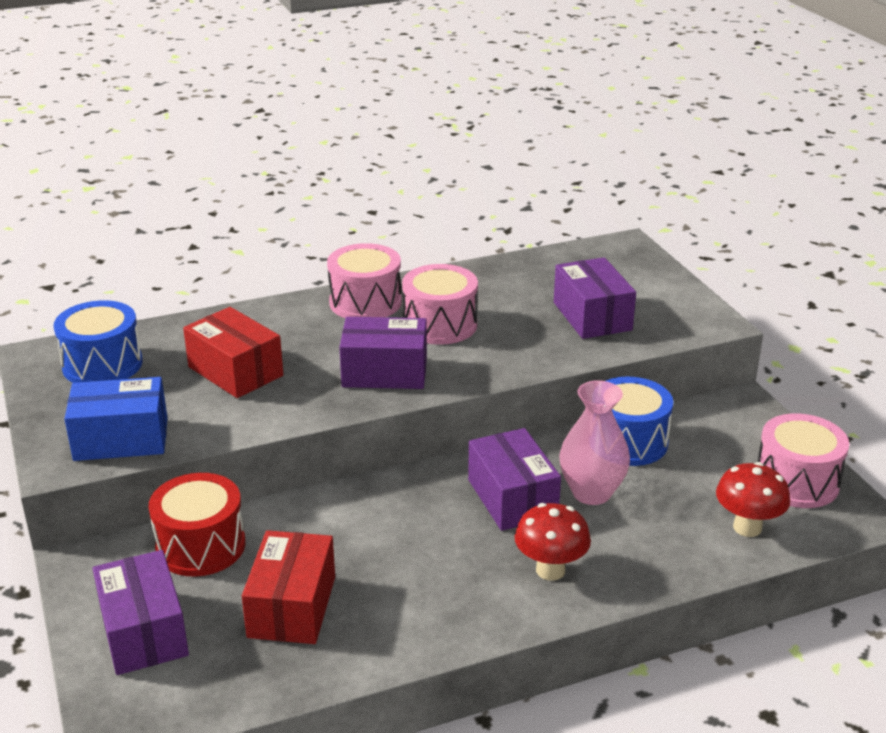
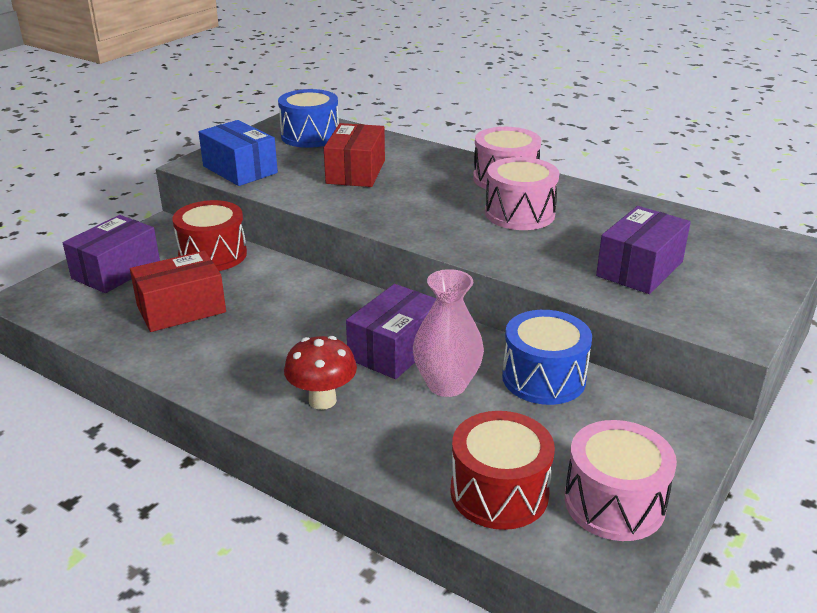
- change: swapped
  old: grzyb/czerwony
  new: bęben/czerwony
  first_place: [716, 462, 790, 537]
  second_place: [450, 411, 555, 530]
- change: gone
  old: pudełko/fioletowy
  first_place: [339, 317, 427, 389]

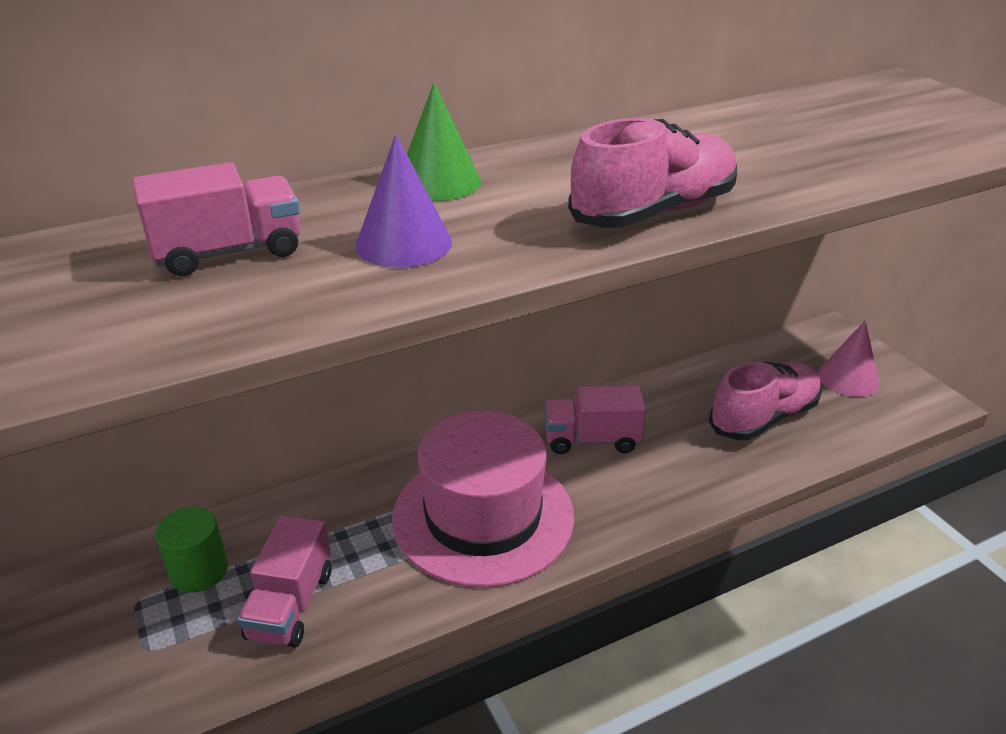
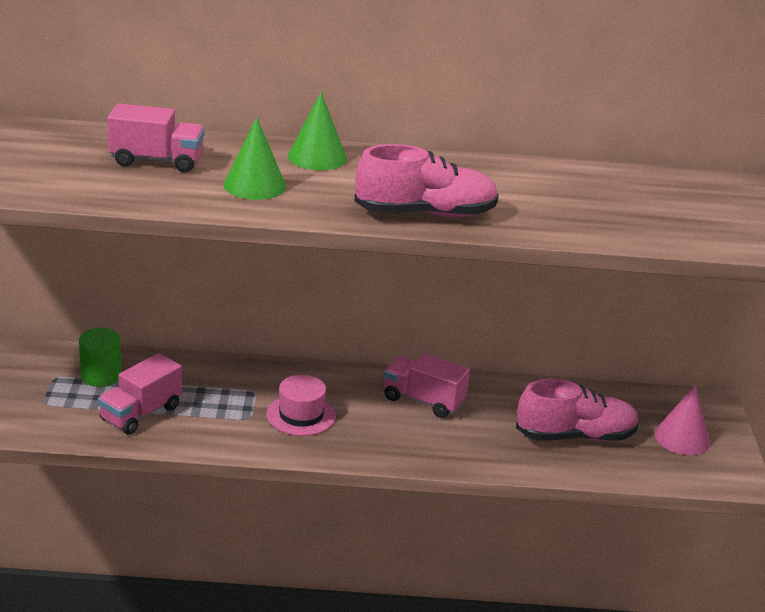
- change: repainted
  old: stożek/fioletowy
  new: stożek/zielony
  first_place: [355, 134, 452, 268]
  second_place: [223, 117, 286, 200]
- change: scaled
  old: kapelusz/różowy
  first_place: [392, 411, 574, 587]
  second_place: [267, 375, 336, 436]
  factor: 0.49

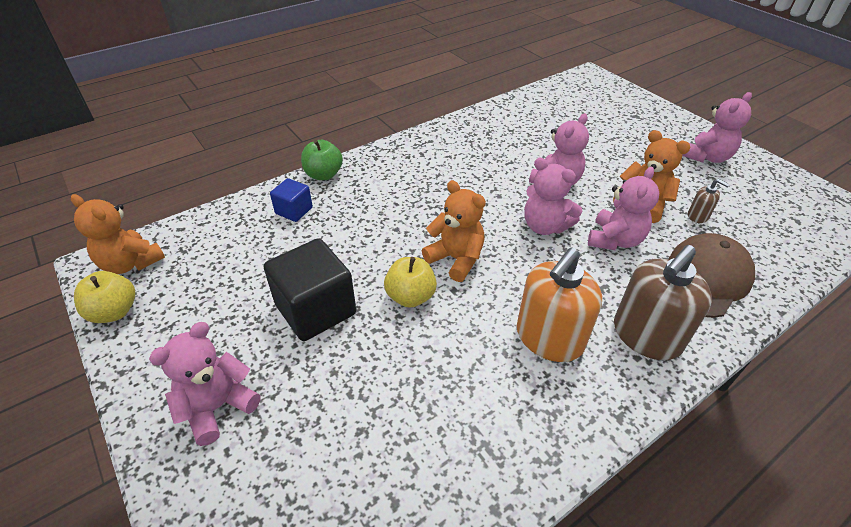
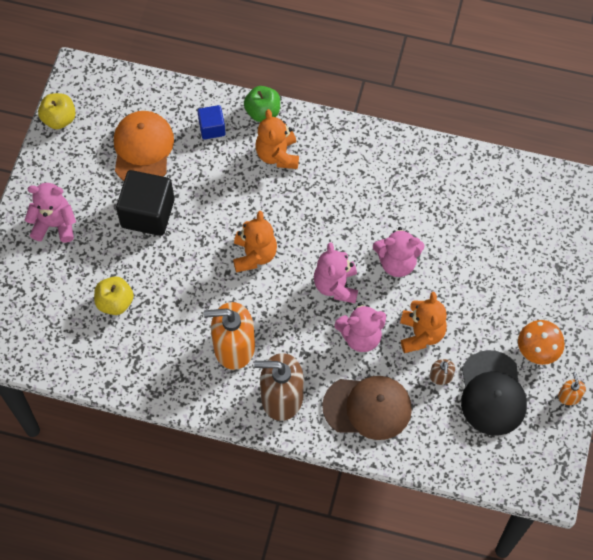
- change: shifted
  old: jabłko/żółty
  first_place: [384, 257, 437, 308]
  second_place: [94, 277, 134, 315]
- change: new
  new: czapka/pomarańczowy
  second_place: [114, 111, 174, 181]
- change: shifted
  old: miś/pomarańczowy
  first_place: [71, 194, 165, 274]
  second_place: [256, 109, 299, 169]
- change: new
  new: czapka/czarny
  second_place: [461, 350, 527, 436]
- change: swapped
  old: miś/różowy
  new: grzyb/pomarańczowy
  first_place: [682, 92, 752, 163]
  second_place: [518, 320, 565, 365]
- change: new
  new: dozownik mydła/pomarańczowy
  second_place: [558, 372, 586, 405]

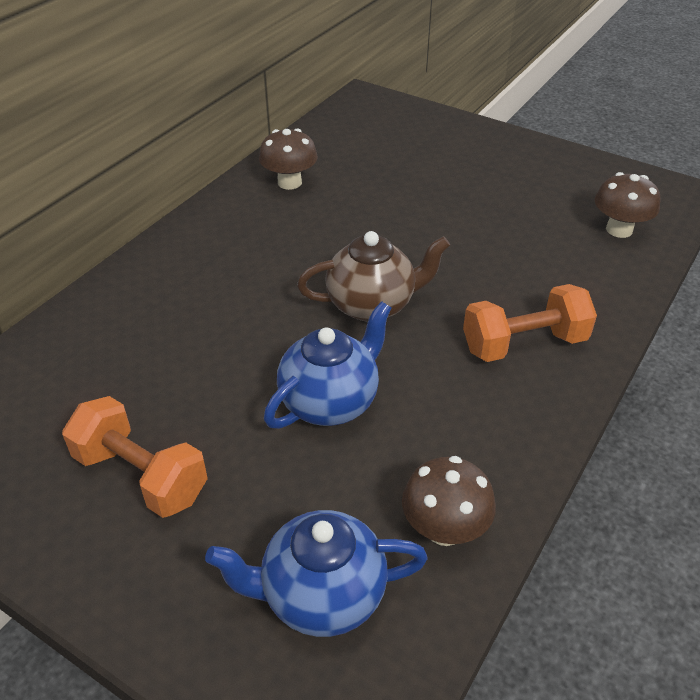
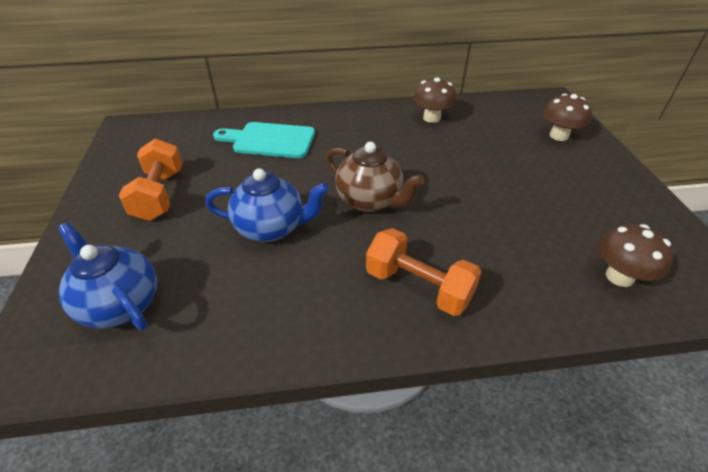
- change: new
  new: deska do krojenia/turkusowy
  second_place: [213, 122, 315, 158]
- change: shifted
  old: grzyb/brązowy
  first_place: [402, 456, 496, 546]
  second_place: [543, 93, 592, 141]

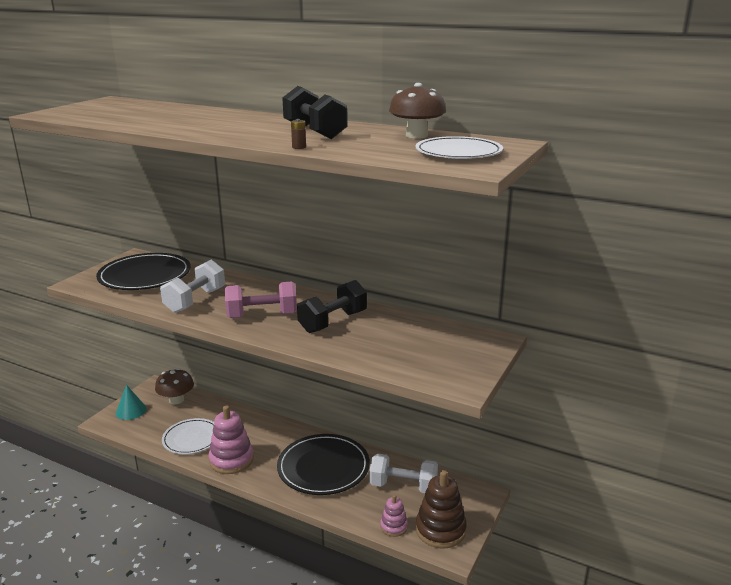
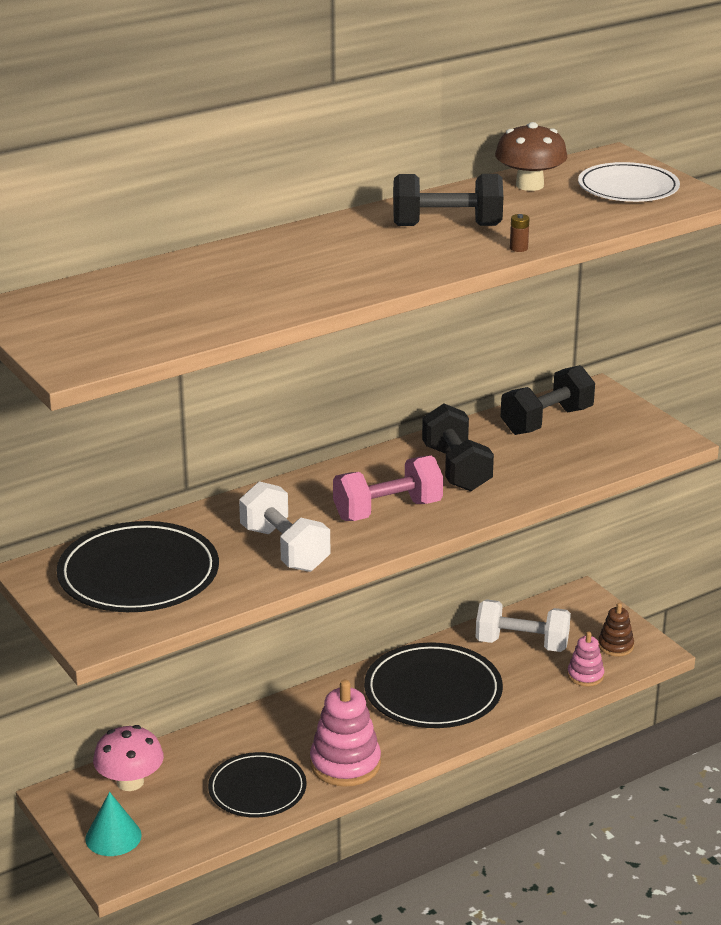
- change: repainted
  old: grzyb/brązowy
  new: grzyb/różowy
  first_place: [155, 368, 194, 404]
  second_place: [93, 725, 164, 791]
- change: repainted
  old: talerz/biały
  new: talerz/czarny
  first_place: [162, 418, 215, 454]
  second_place: [208, 752, 307, 818]
- change: rotated
  old: hantel/różowy
  first_place: [225, 282, 297, 318]
  second_place: [333, 455, 443, 521]
  degrees: 45
- change: rotated
  old: hantel/biały
  first_place: [369, 454, 438, 493]
  second_place: [476, 599, 571, 652]
  degrees: 60
- change: new
  new: hantel/czarny
  second_place: [501, 365, 595, 435]
- change: scaled
  old: zabawka nakładanka/brązowy
  first_place: [416, 470, 467, 548]
  second_place: [598, 603, 634, 657]
  factor: 0.55

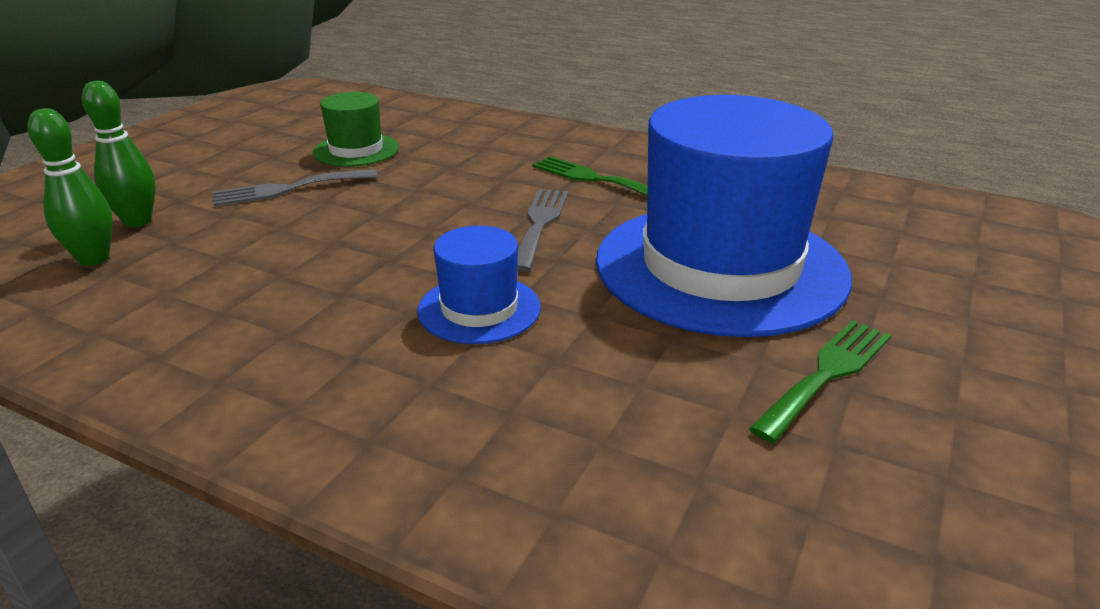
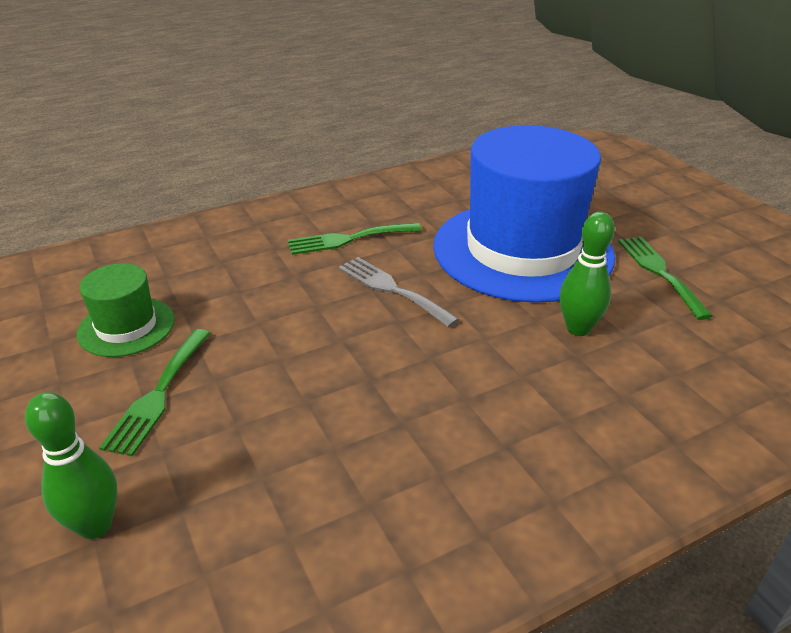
- change: repainted
  old: widelec/szary
  new: widelec/zielony
  first_place: [213, 169, 378, 206]
  second_place: [99, 329, 211, 456]
- change: shifted
  old: kręgiel/zielony
  first_place: [27, 108, 113, 266]
  second_place: [560, 212, 614, 336]
- change: gone
  old: kapelusz/niebieski
  first_place: [417, 226, 541, 344]

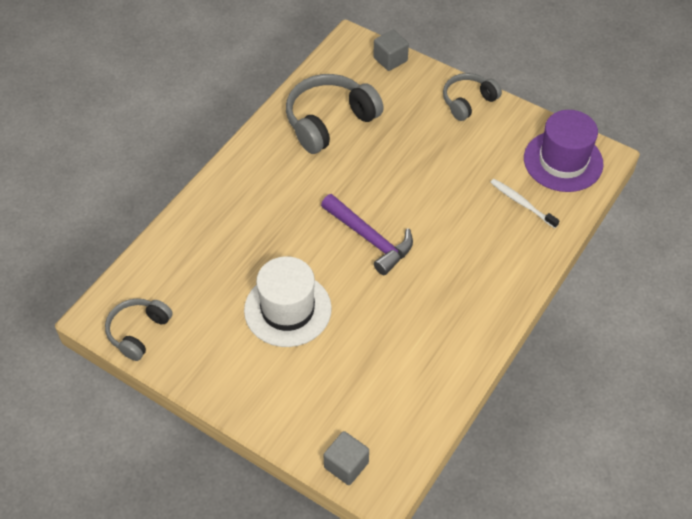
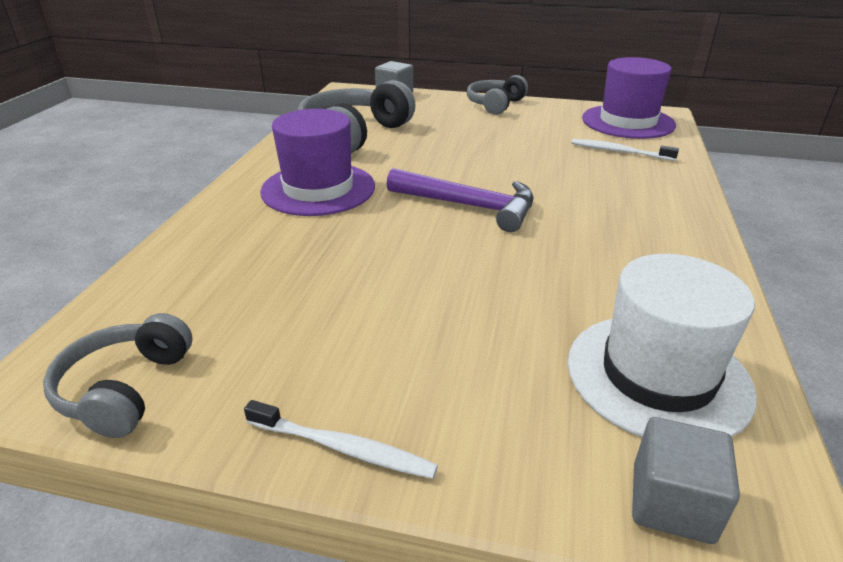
- change: new
  new: szczoteczka do zębów/biały
  second_place: [244, 400, 438, 479]
- change: new
  new: kapelusz/fioletowy
  second_place: [260, 109, 375, 216]
- change: shifted
  old: kapelusz/biały
  first_place: [244, 256, 332, 347]
  second_place: [568, 254, 757, 437]

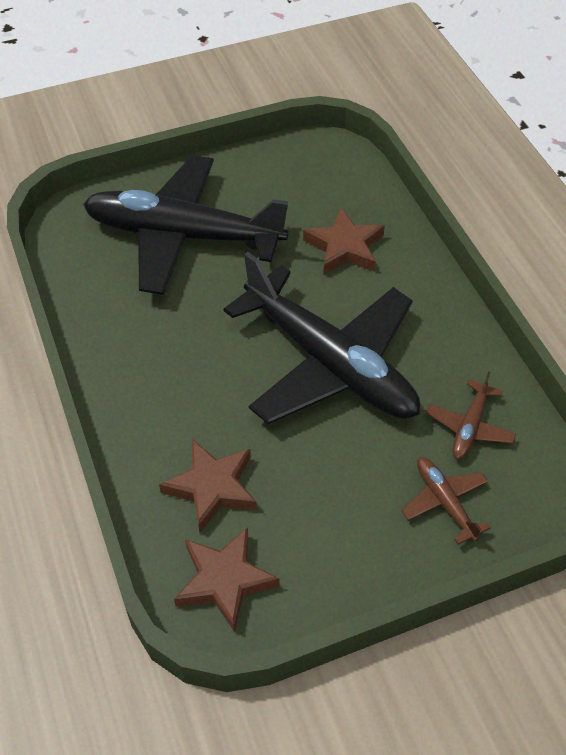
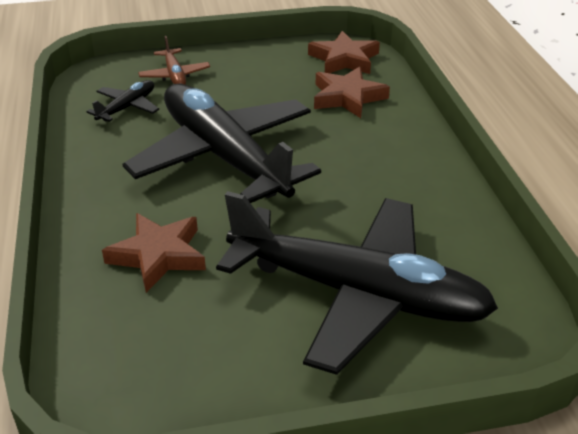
- change: repainted
  old: samolot/brązowy
  new: samolot/czarny
  first_place: [426, 371, 516, 459]
  second_place: [86, 80, 159, 122]

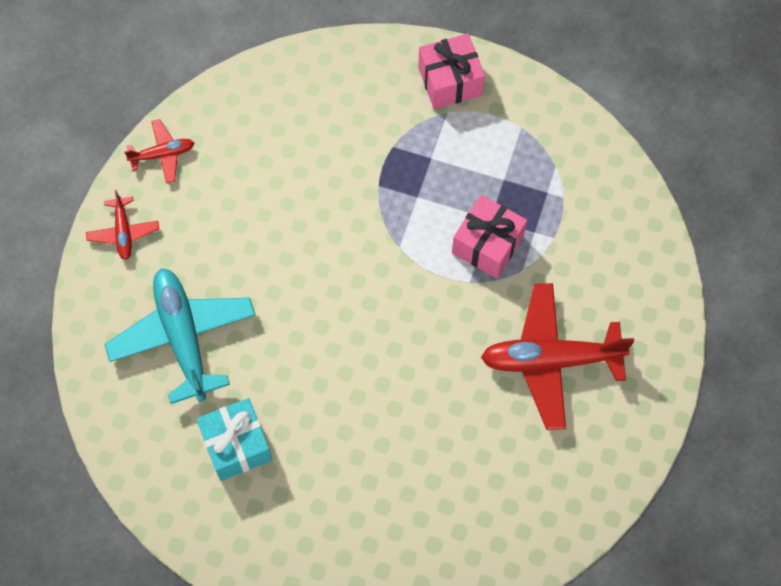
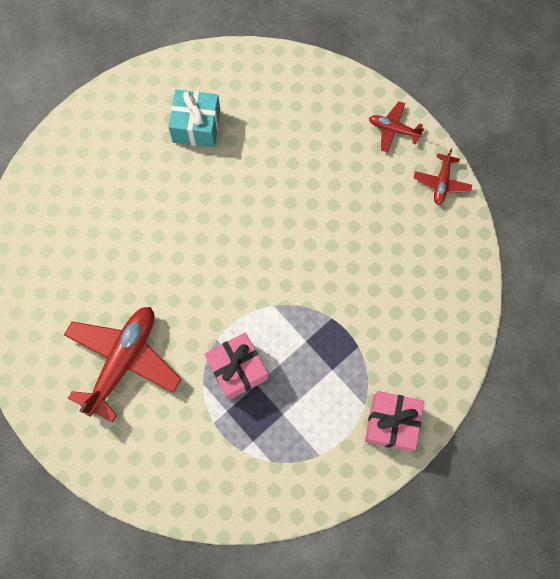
- change: gone
  old: samolot/turkusowy
  first_place: [104, 268, 256, 404]

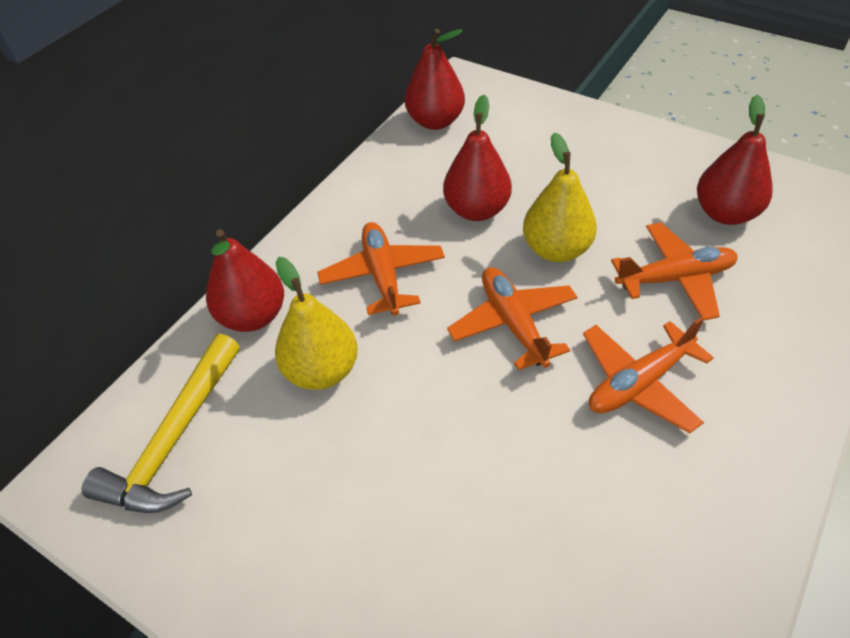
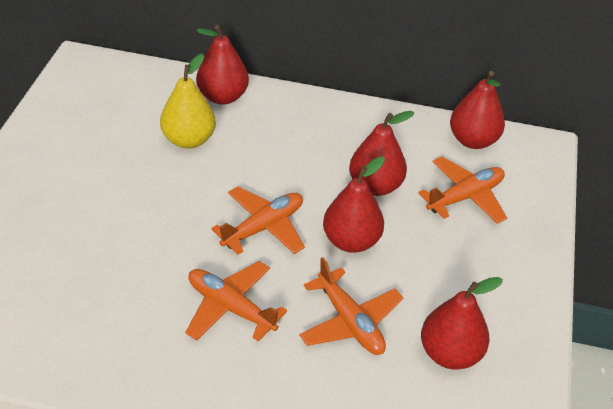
- change: repainted
  old: gruszka/żółty
  new: gruszka/czerwony
  first_place: [523, 132, 597, 262]
  second_place: [323, 156, 385, 253]
- change: shifted
  old: samolot/pomarańczowy
  first_place: [317, 222, 445, 316]
  second_place: [418, 157, 507, 224]
- change: gone
  old: młotek/żółty
  first_place: [82, 334, 240, 513]

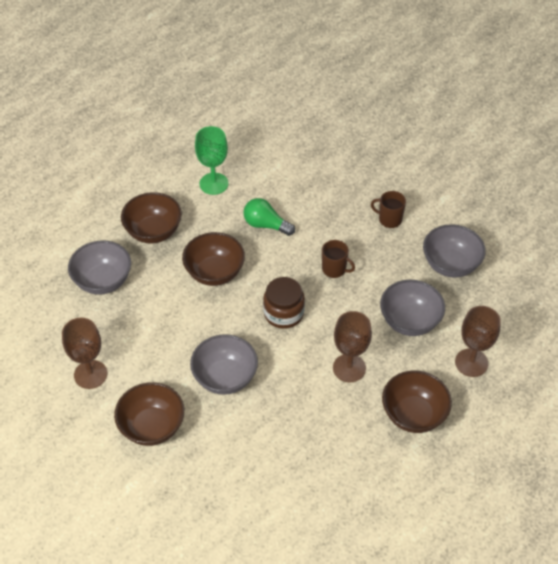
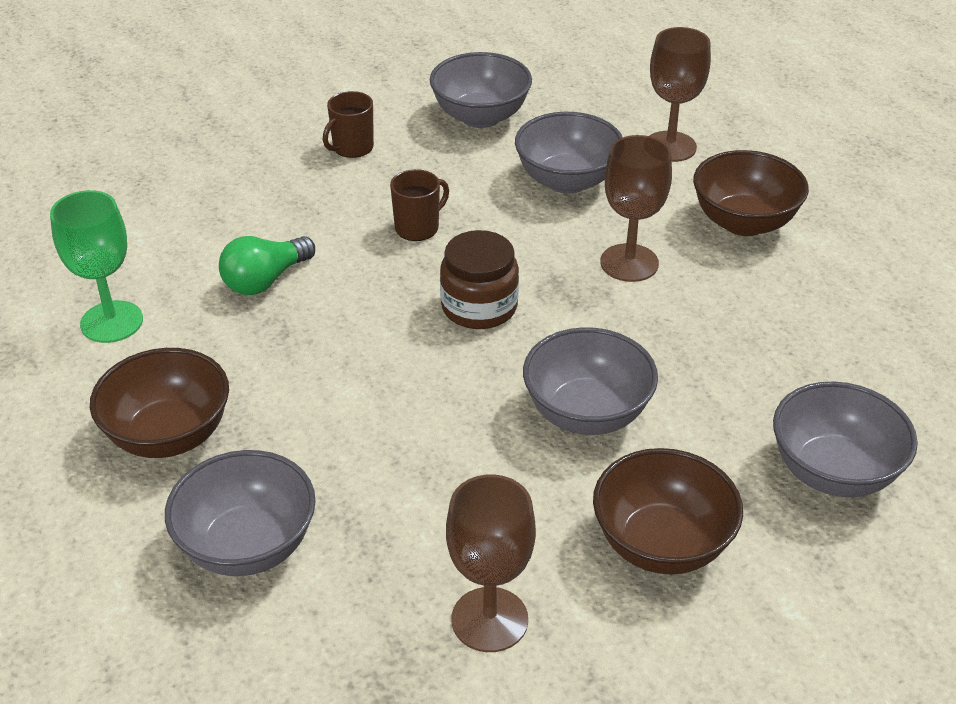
- change: new
  new: miska/szary
  second_place: [773, 381, 918, 497]
- change: gone
  old: miska/brązowy
  first_place: [182, 232, 245, 286]

